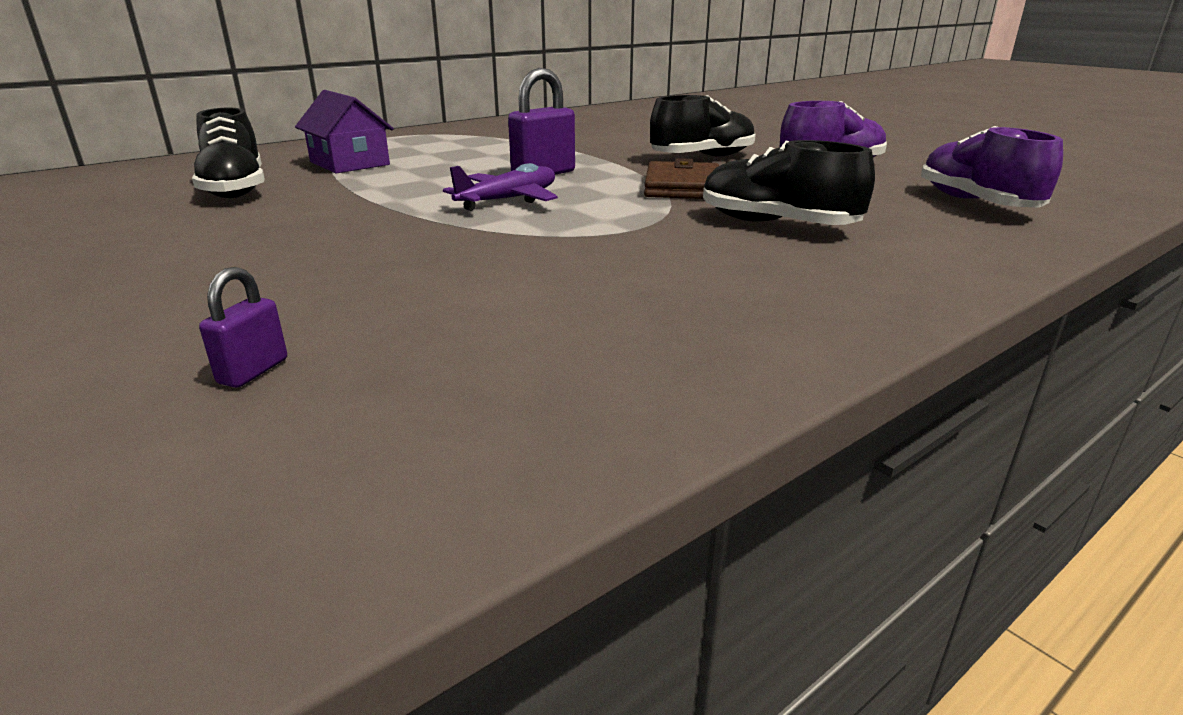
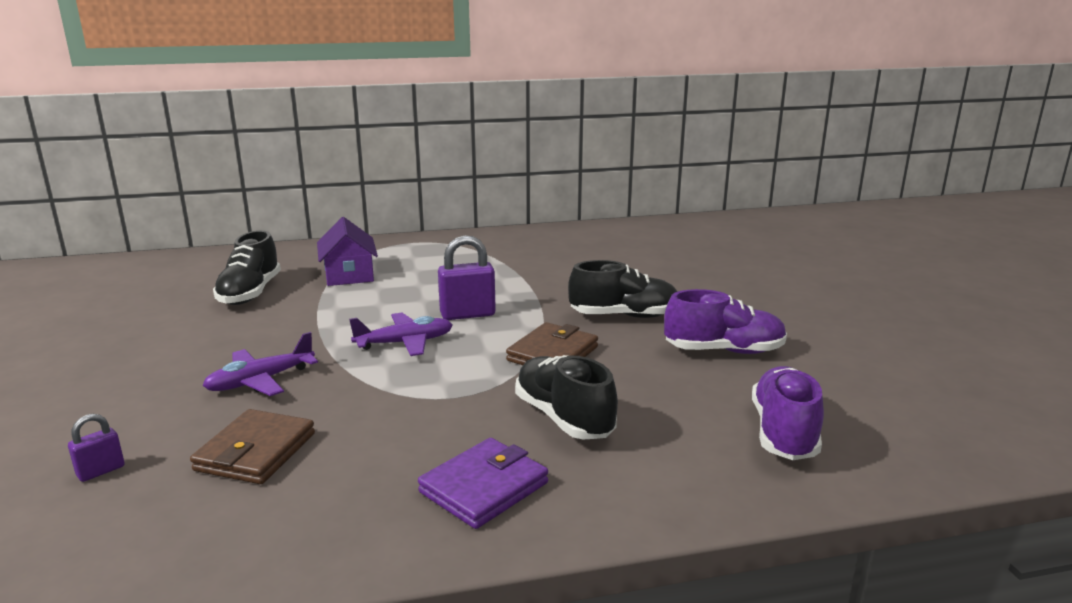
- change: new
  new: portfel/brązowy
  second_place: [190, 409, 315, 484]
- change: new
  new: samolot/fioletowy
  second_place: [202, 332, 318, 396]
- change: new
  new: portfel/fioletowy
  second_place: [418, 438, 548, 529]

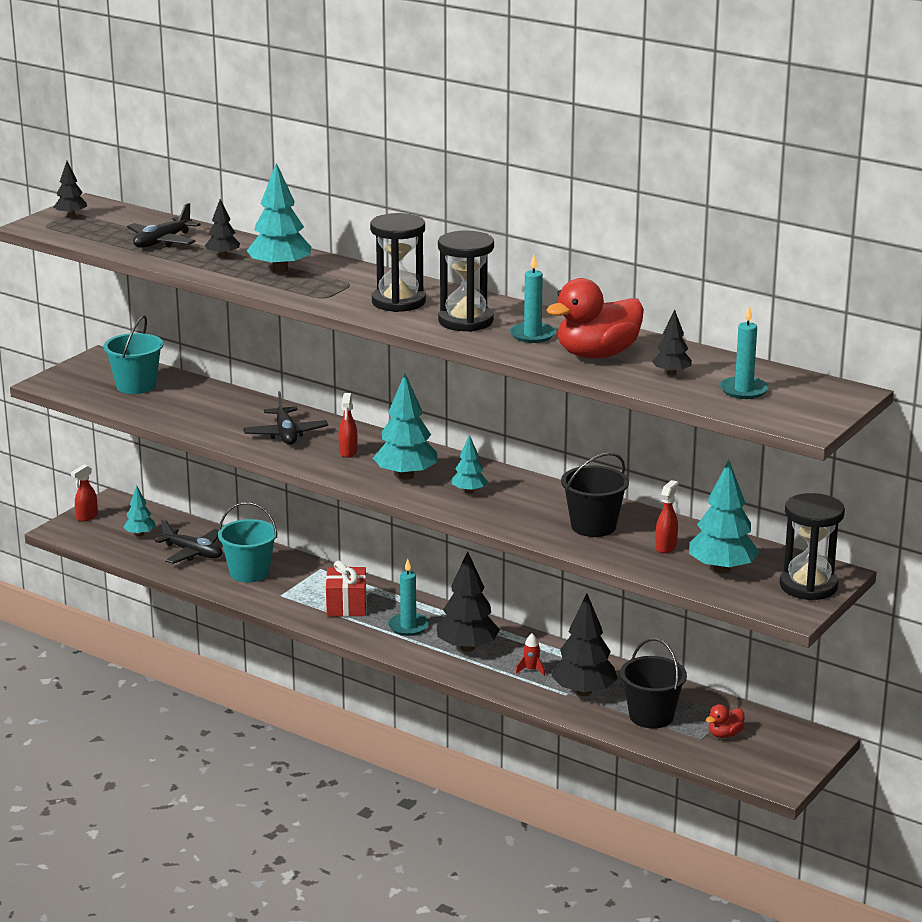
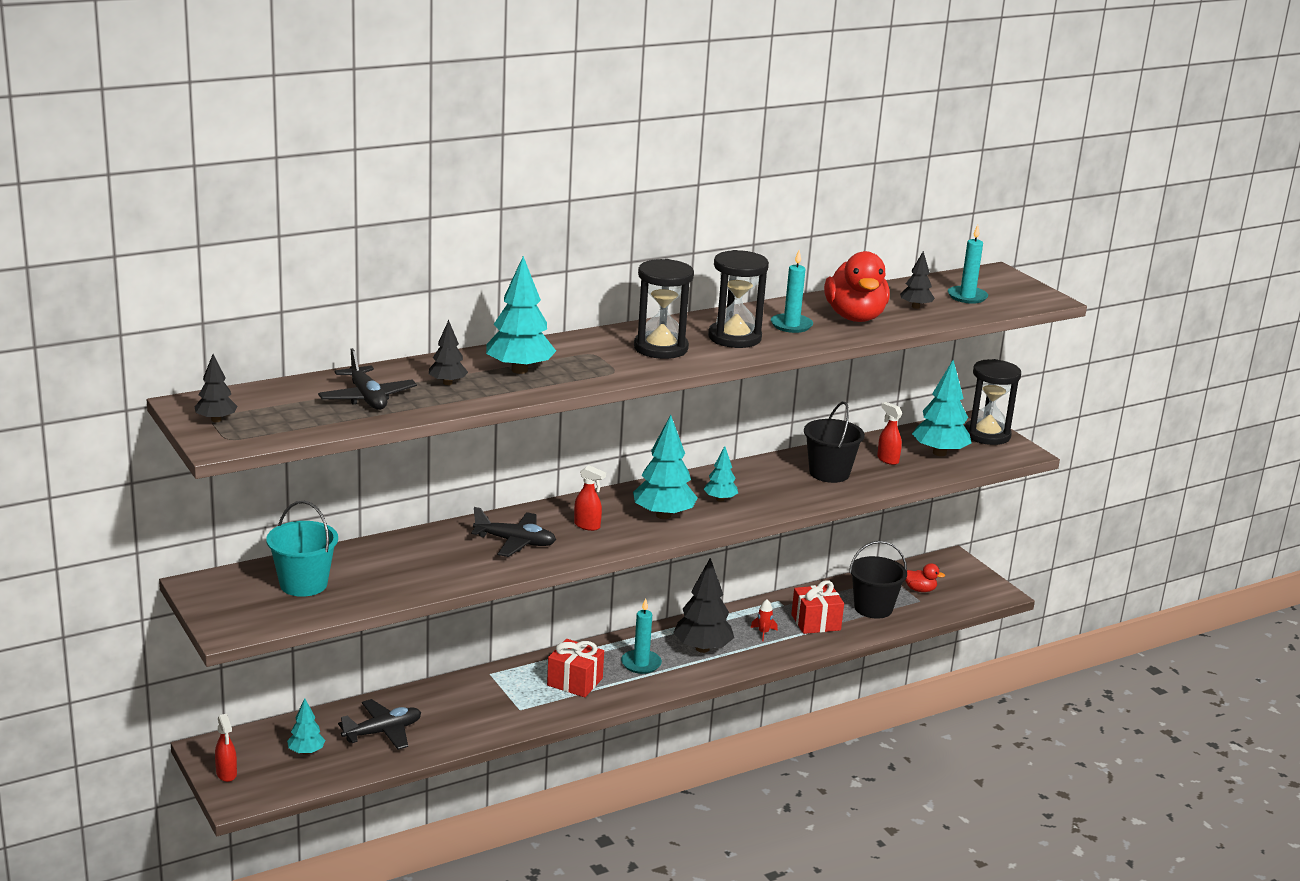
- change: swapped
  old: drzewko/czarny
  new: prezent/czerwony
  first_place: [551, 594, 618, 696]
  second_place: [791, 580, 844, 634]
- change: rotated
  old: kaczka/czerwony
  first_place: [706, 704, 745, 738]
  second_place: [905, 563, 945, 592]
  degrees: -60
- change: gone
  old: wiadro/turkusowy
  first_place: [218, 502, 277, 582]

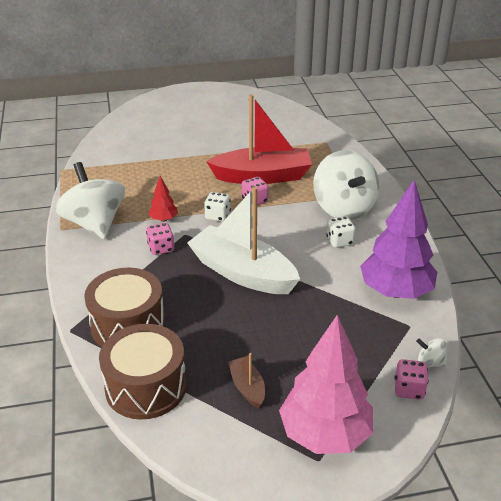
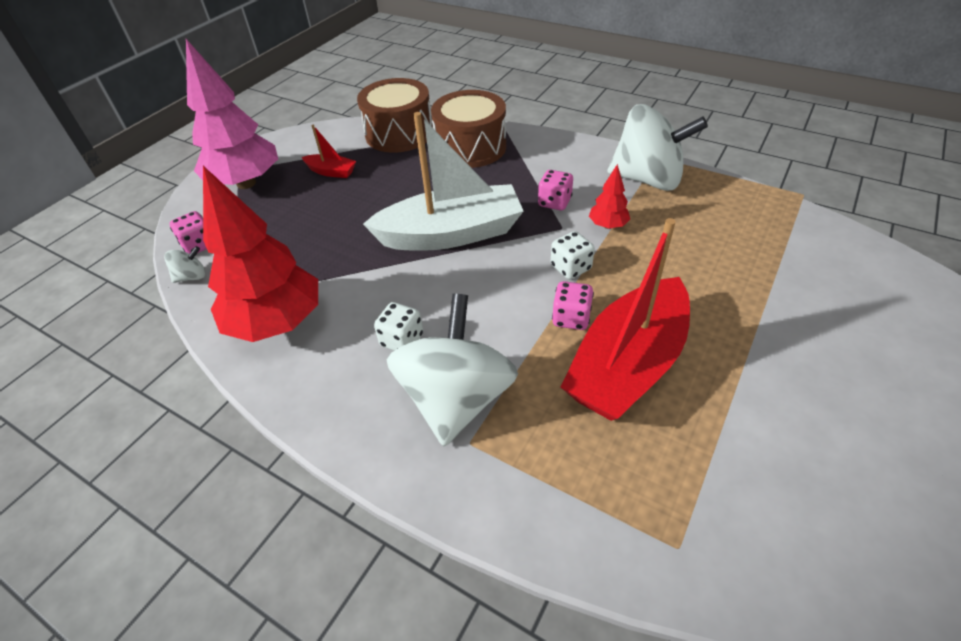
- change: repainted
  old: drzewko/fioletowy
  new: drzewko/czerwony
  first_place: [360, 180, 437, 299]
  second_place: [203, 166, 318, 342]
- change: repainted
  old: łódka/brązowy
  new: łódka/czerwony
  first_place: [228, 353, 265, 408]
  second_place: [302, 125, 356, 178]
- change: rotated
  old: bączek/biały
  first_place: [313, 150, 379, 220]
  second_place: [386, 294, 518, 446]
  degrees: 75

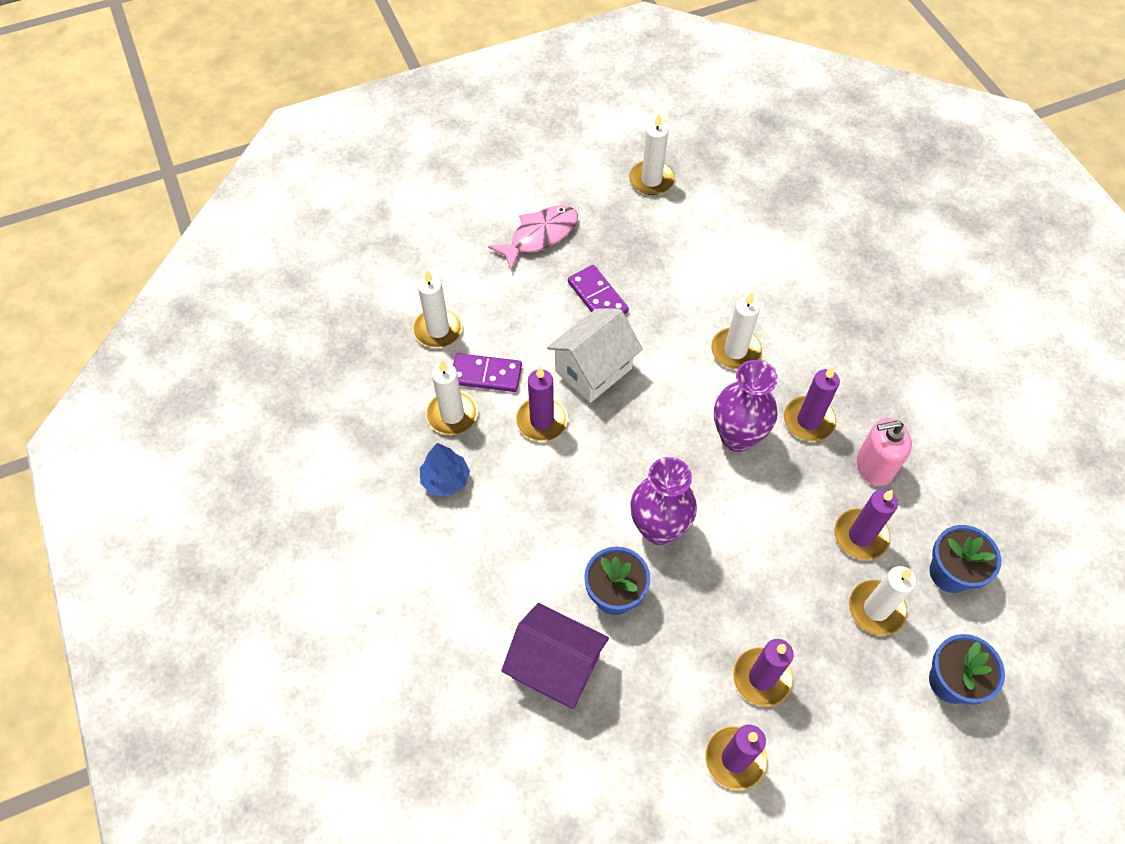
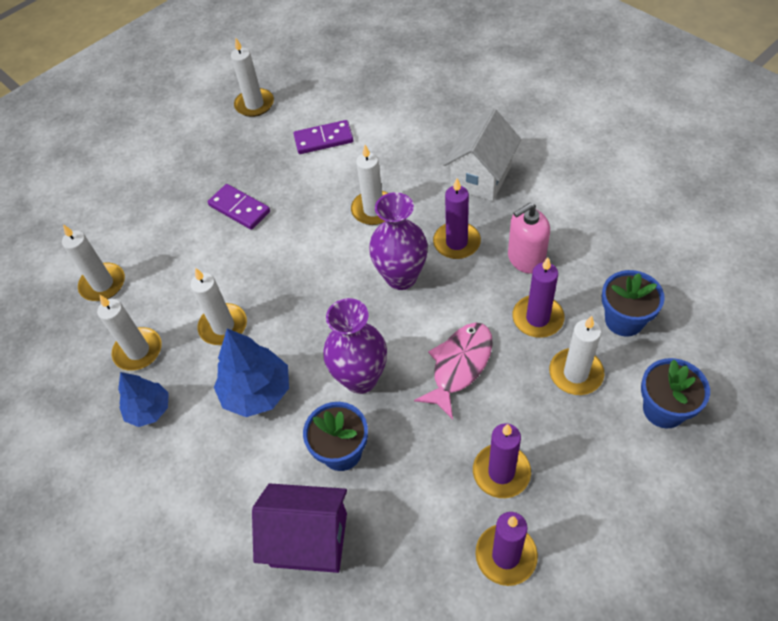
- change: repainted
  old: świeca/fioletowy
  new: świeca/biały
  first_place: [516, 367, 568, 441]
  second_place: [191, 268, 247, 345]
- change: new
  new: drzewko/niebieski
  second_place: [214, 329, 289, 417]
- change: shifted
  old: kostka domina/fioletowy
  first_place: [453, 353, 522, 392]
  second_place: [294, 120, 353, 154]
- change: shifted
  old: ryba/różowy
  first_place: [488, 205, 578, 271]
  second_place: [414, 322, 493, 419]
- change: shifted
  old: domek/biały
  first_place: [547, 308, 643, 403]
  second_place: [443, 109, 521, 201]

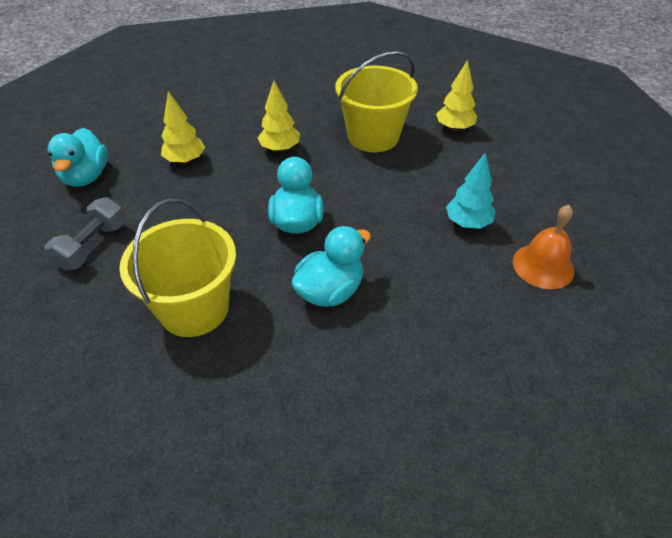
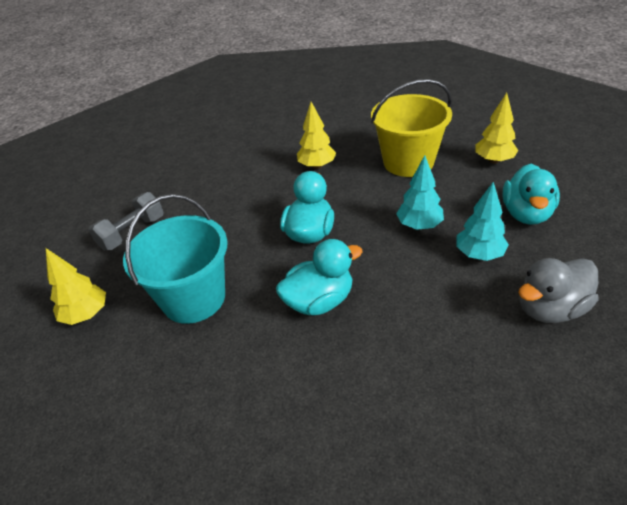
- change: shifted
  old: drzewko/żółty
  first_place: [161, 91, 205, 164]
  second_place: [46, 248, 106, 325]
- change: repainted
  old: wiadro/żółty
  new: wiadro/turkusowy
  first_place: [119, 199, 236, 337]
  second_place: [123, 194, 228, 324]
- change: new
  new: drzewko/turkusowy
  second_place: [396, 155, 444, 230]
- change: shifted
  old: kaczka/turkusowy
  first_place: [48, 128, 108, 187]
  second_place: [502, 164, 560, 225]
- change: swapped
  old: dzwonek/pomarańczowy
  new: kaczka/szary
  first_place: [513, 205, 575, 289]
  second_place: [519, 258, 599, 323]

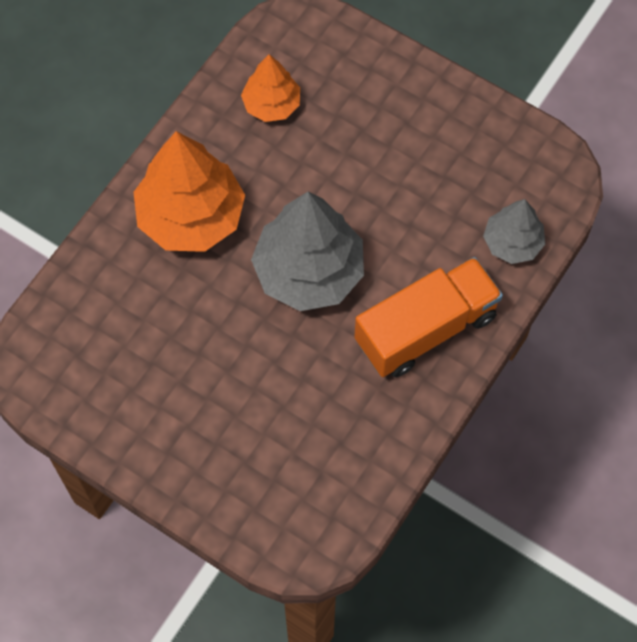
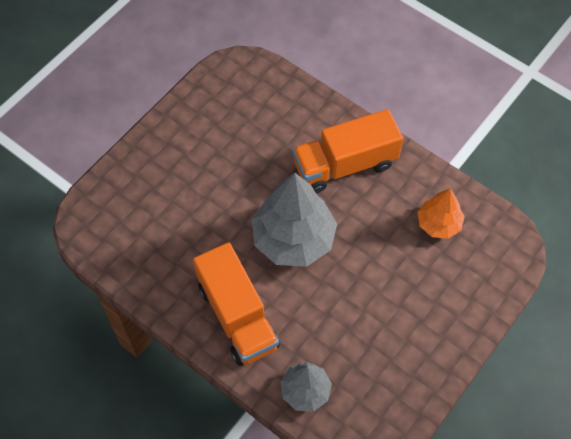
- change: swapped
  old: drzewko/pomarańczowy
  new: ciężarówka/pomarańczowy
  first_place: [133, 131, 245, 252]
  second_place: [293, 109, 403, 193]

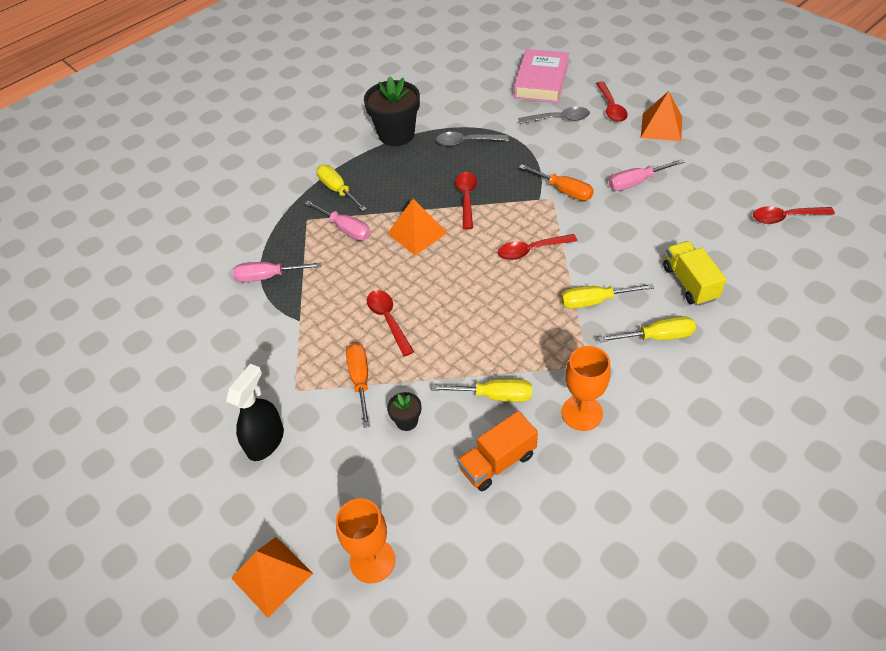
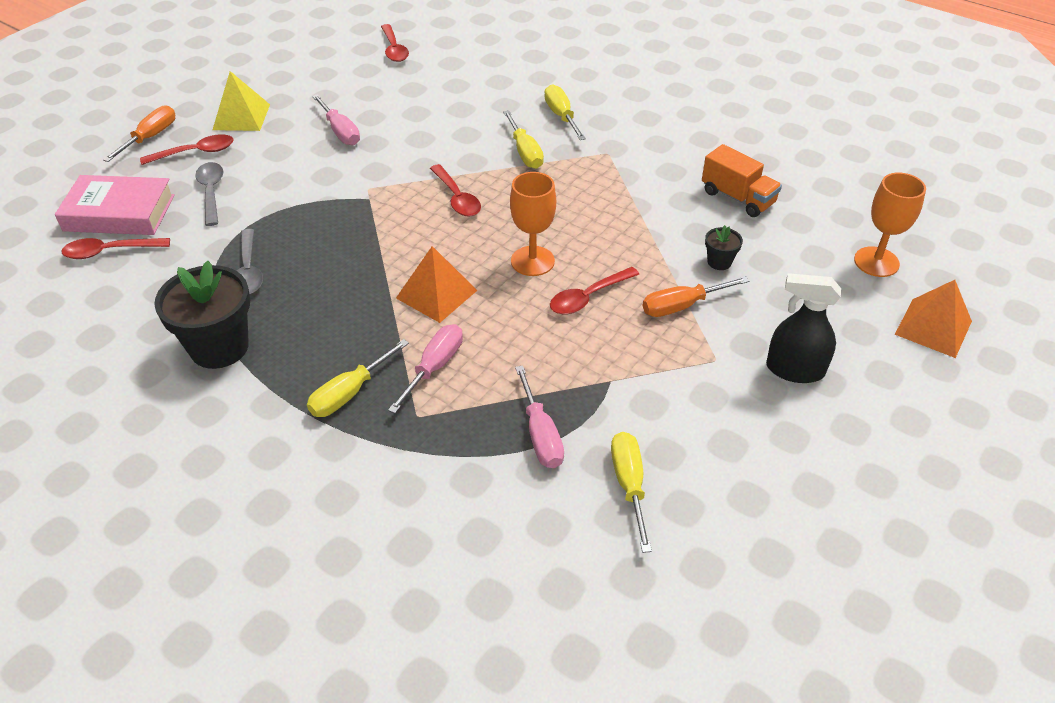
- change: shifted
  old: łyżka/czerwony
  first_place: [455, 172, 477, 229]
  second_place: [62, 238, 170, 259]
- change: shifted
  old: śrubokręt/pomarańczowy
  first_place: [519, 165, 594, 201]
  second_place: [103, 105, 175, 162]
- change: repainted
  old: piramida/pomarańczowy
  new: piramida/żółty
  first_place: [641, 91, 682, 141]
  second_place: [213, 71, 270, 131]
- change: shifted
  old: kielich/pomarańczowy
  first_place: [562, 346, 611, 431]
  second_place: [510, 172, 556, 276]
- change: shifted
  old: śrubokręt/żółty
  first_place: [431, 379, 532, 402]
  second_place: [611, 432, 652, 553]
- change: gone
  old: ciężarówka/żółty
  first_place: [663, 241, 726, 306]

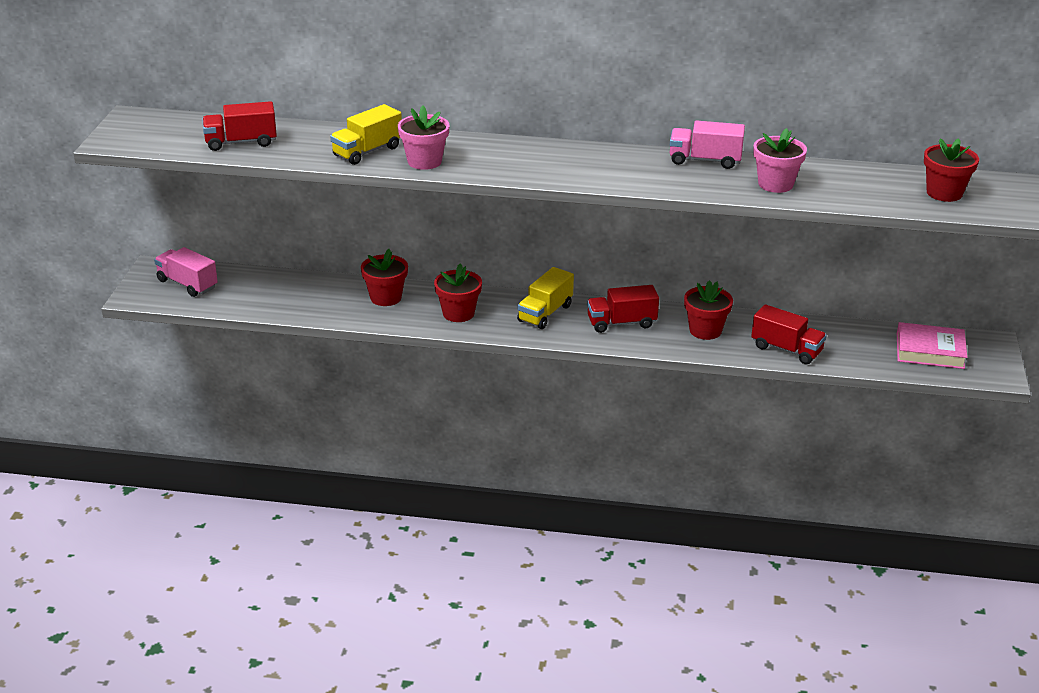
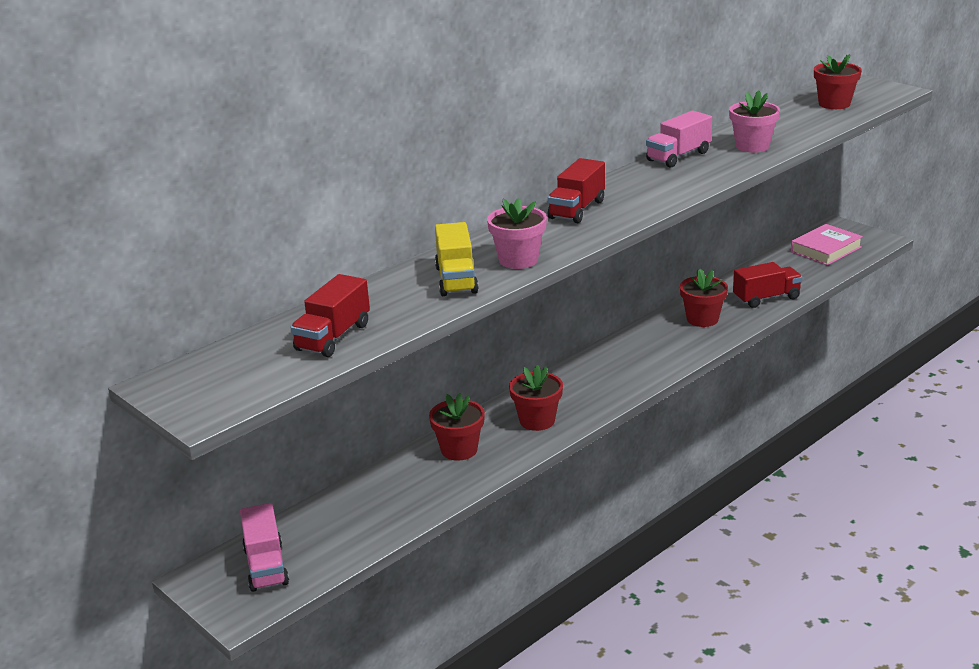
- change: rotated
  old: ciężarówka/różowy
  first_place: [154, 247, 218, 297]
  second_place: [240, 503, 289, 592]
  degrees: -90
- change: shifted
  old: ciężarówka/czerwony
  first_place: [587, 285, 659, 333]
  second_place: [548, 158, 605, 223]
- change: gone
  old: ciężarówka/żółty
  first_place: [517, 267, 574, 329]

